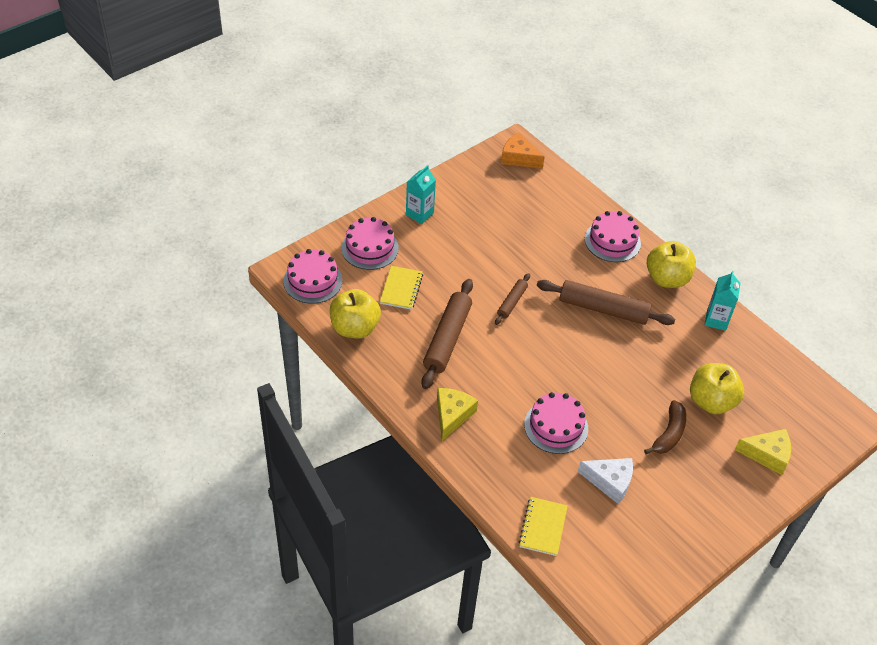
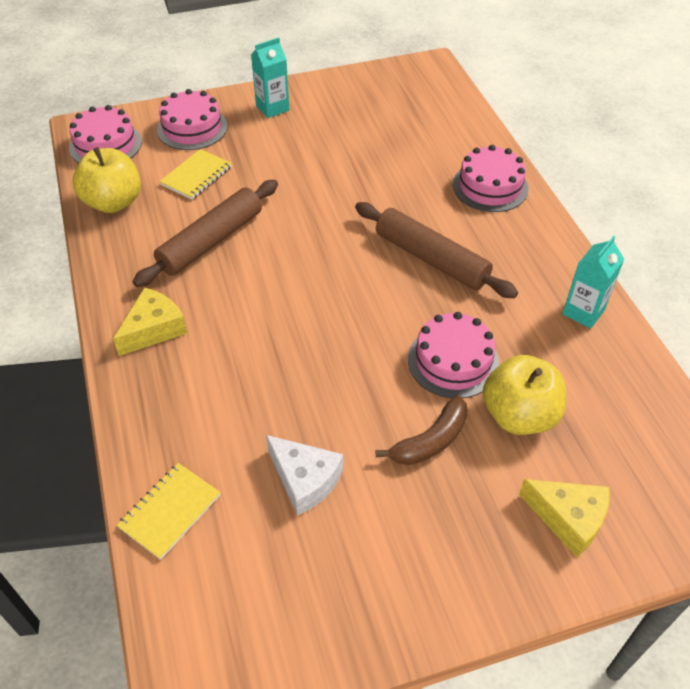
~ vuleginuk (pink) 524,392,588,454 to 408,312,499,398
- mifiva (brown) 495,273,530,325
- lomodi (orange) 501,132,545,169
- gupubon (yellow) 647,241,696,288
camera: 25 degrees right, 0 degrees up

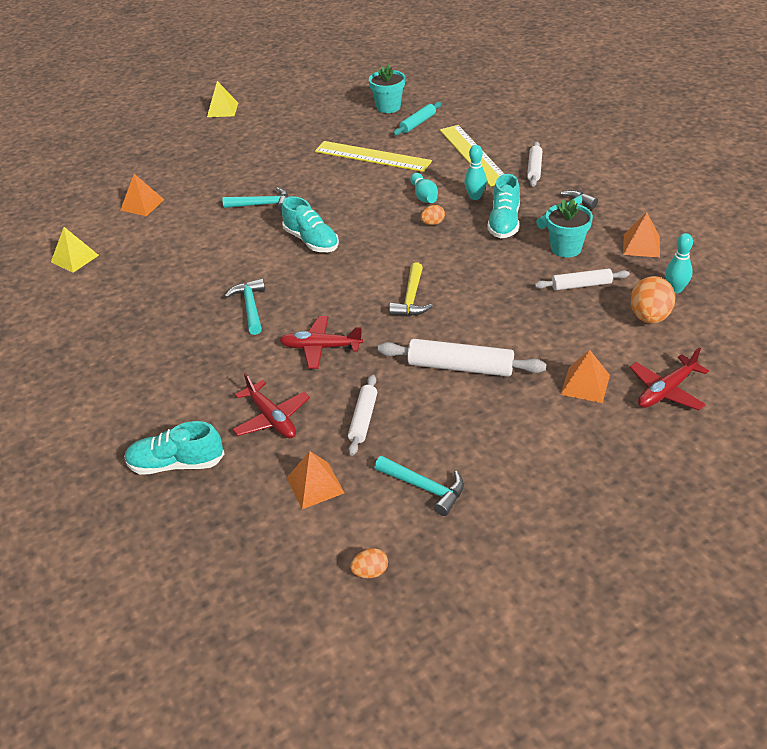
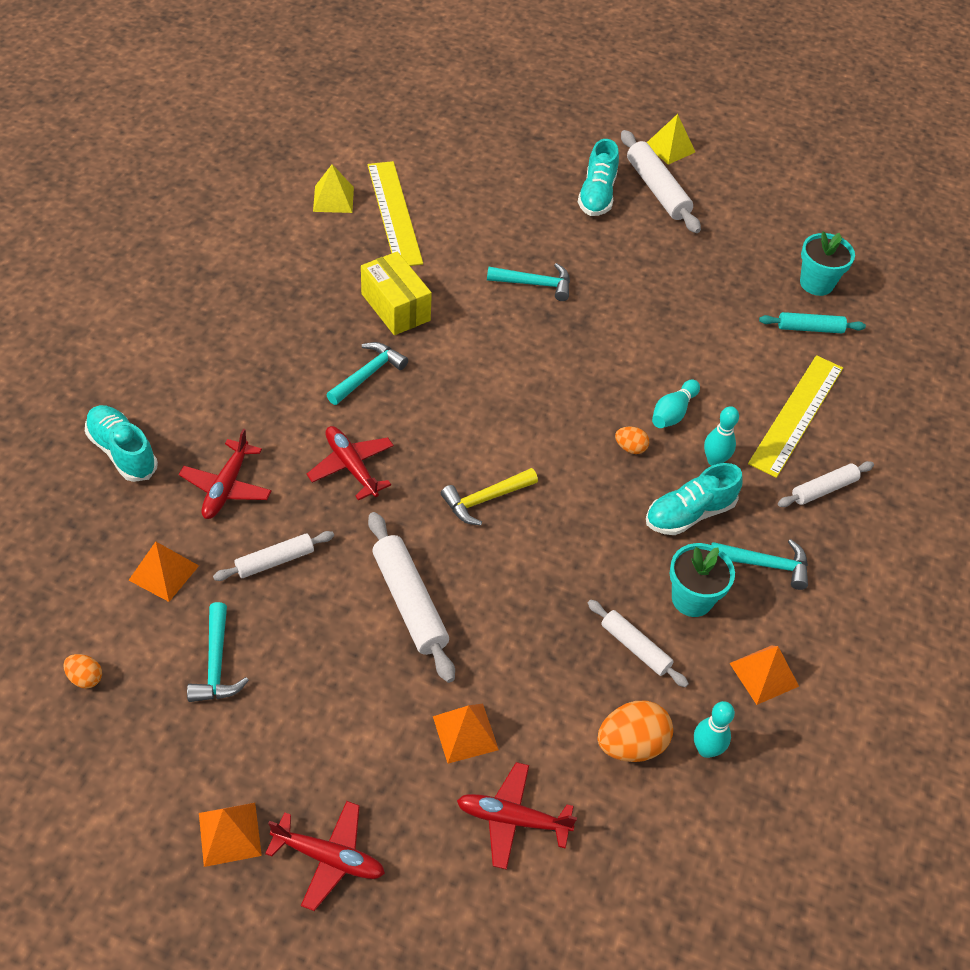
~ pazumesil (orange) 121,174,165,216 to 199,803,262,867
+ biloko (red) 265,801,385,911
+ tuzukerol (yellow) 361,251,432,335
~ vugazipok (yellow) 315,141,432,172 to 368,161,423,266
~ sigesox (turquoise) 223,187,289,212 = 487,263,570,301 45 degrees counterclockwise
~ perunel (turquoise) 281,196,339,252 to 578,139,619,216
+ mifiva (white) 621,130,701,233
camera: 45 degrees right, 10 degrees up

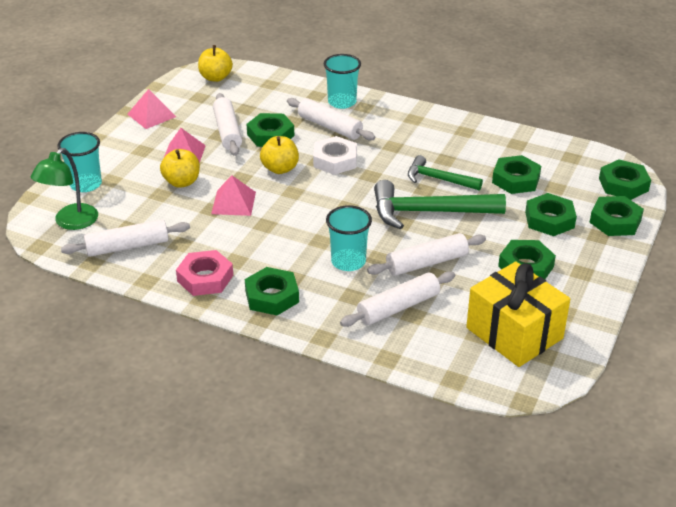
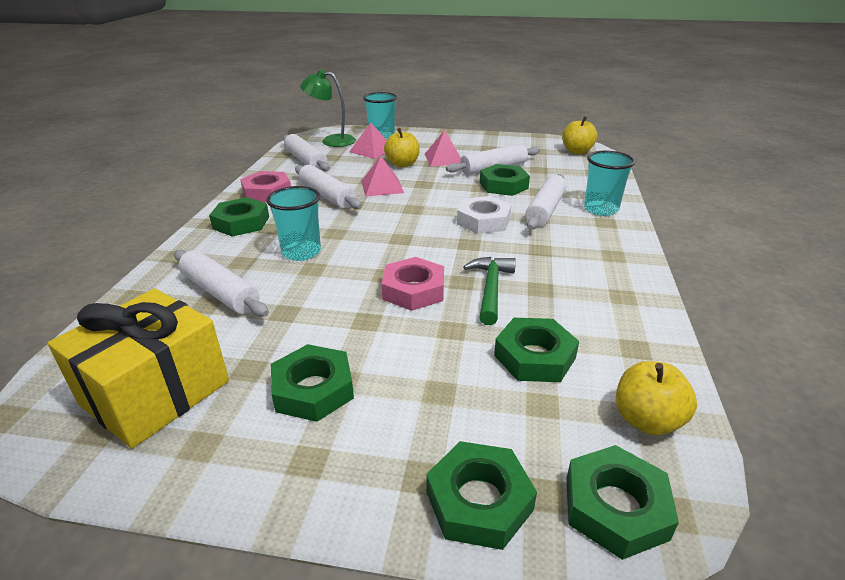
~ mifiva (white) 367,233,486,276 to 295,165,362,209
~ pazumesil (pink) 127,89,176,129 to 349,123,387,159
~ sigesox (green) 374,180,506,229 to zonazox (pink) 382,257,444,311
~ gupubon (yellow) 260,136,299,174 to 616,361,697,435
- zonazox (green) 525,193,577,236
camera: 75 degrees right, 5 degrees down

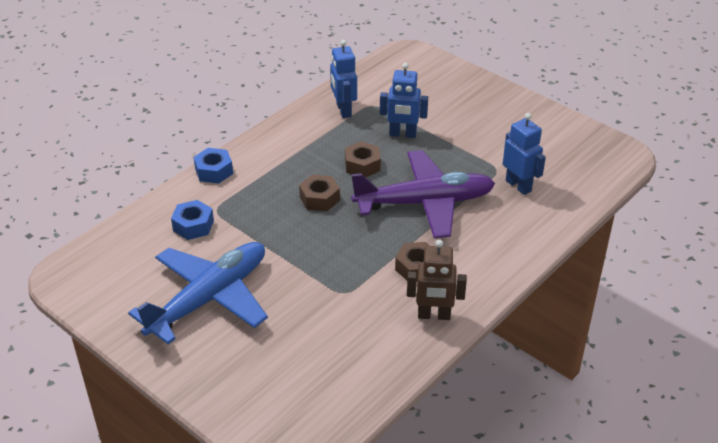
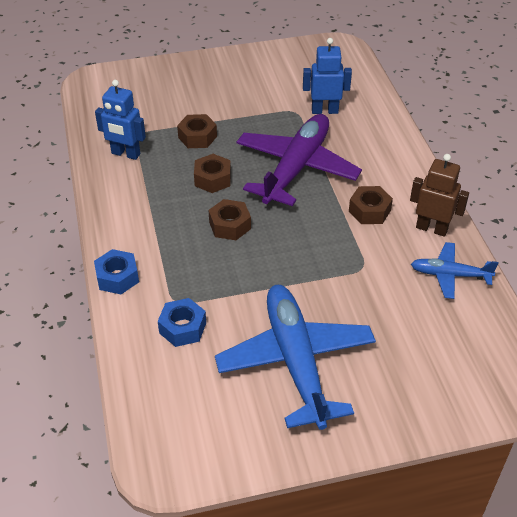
~ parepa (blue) 380,63,428,138 to zonazox (brown) 177,114,217,148
~ parepa (brown) 407,240,467,320 = 410,154,469,237 105 degrees counterclockwise
+ biloko (blue) 411,242,498,299
camera: 55 degrees left, 5 degrees up

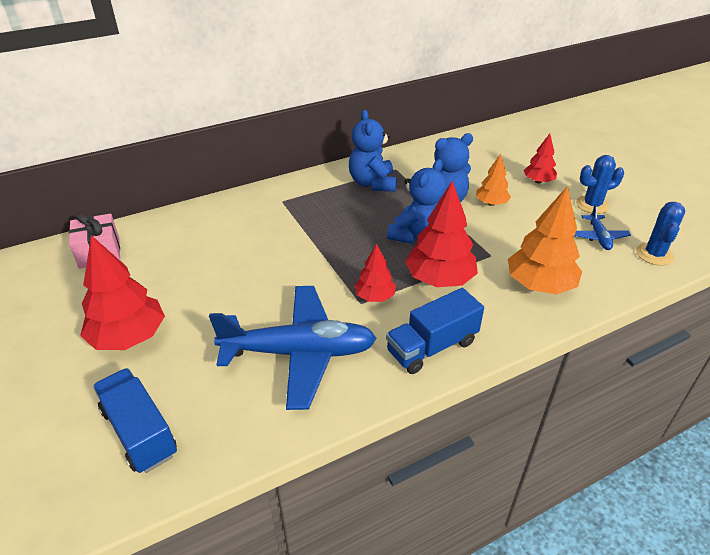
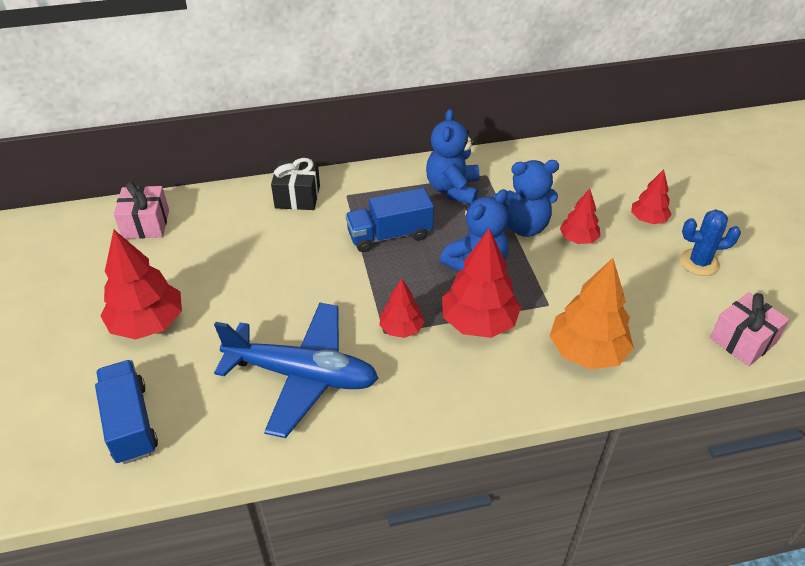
+ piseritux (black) 271,158,320,210
~ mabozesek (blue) 386,288,484,374 to 346,188,434,252
~ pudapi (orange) 476,154,511,206 to pudapi (red) 560,189,600,244
~ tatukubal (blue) 636,202,685,266 to piseritux (pink) 710,292,790,366
- biloko (blue) 575,204,631,250
camera: 15 degrees right, 5 degrees up

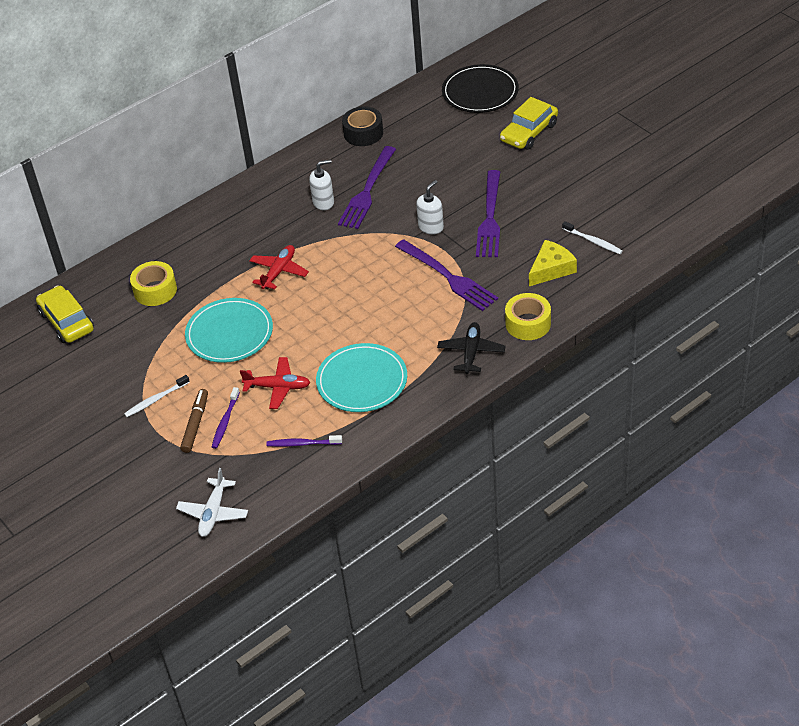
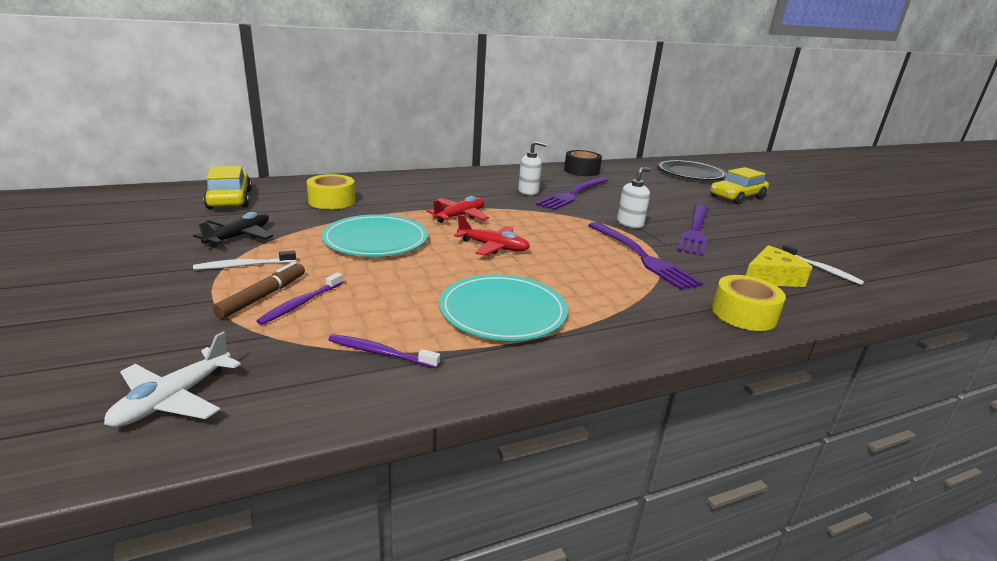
~ biloko (black) 437,322,506,374 to 193,212,273,248
~ biloko (red) 240,357,310,409 to 454,214,530,256
camera: 10 degrees right, 20 degrees down

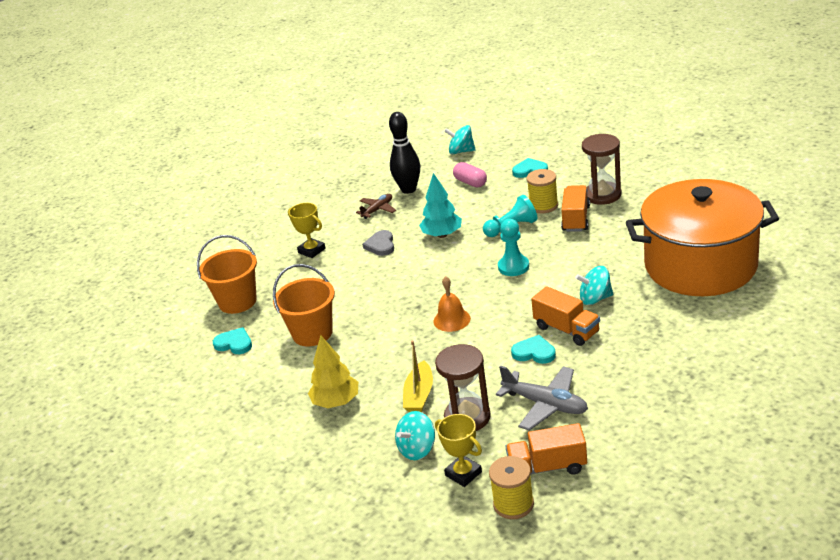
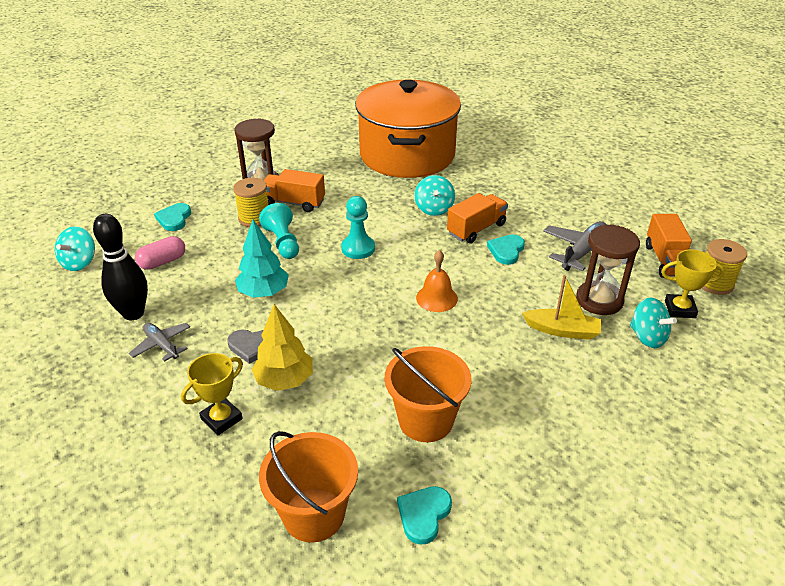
~ biloko (brown) 356,194,396,219 to biloko (grey) 129,323,190,362
~ pudapi (yellow) 308,335,358,408 to 252,304,313,391
~ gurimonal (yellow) 435,414,482,487 = 662,250,725,318 45 degrees clockwise
camera: 90 degrees left, 5 degrees up

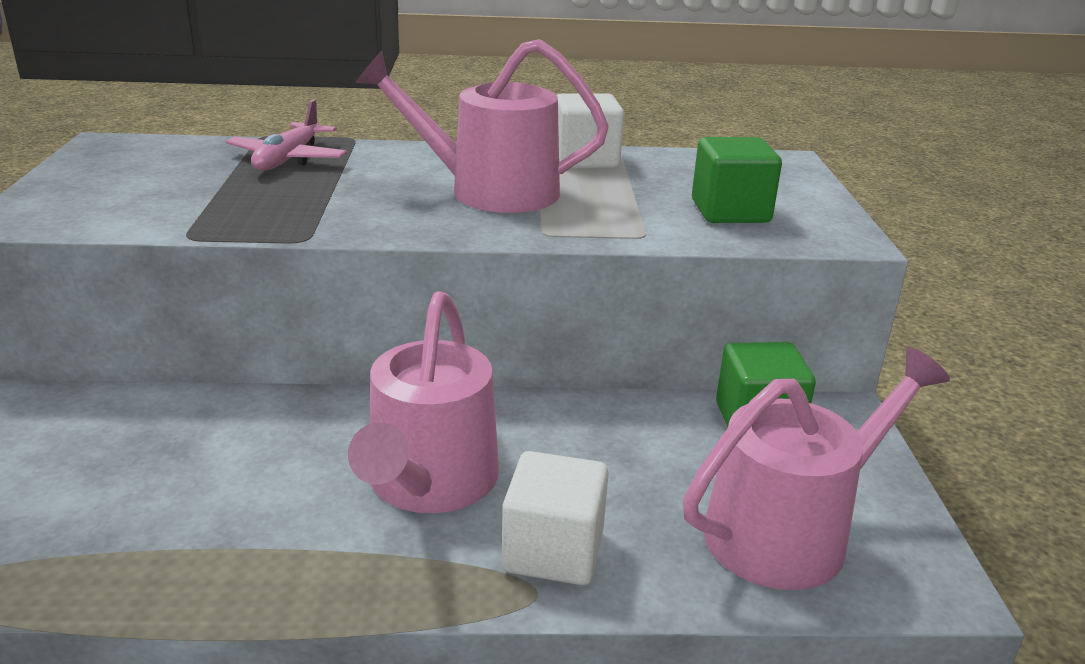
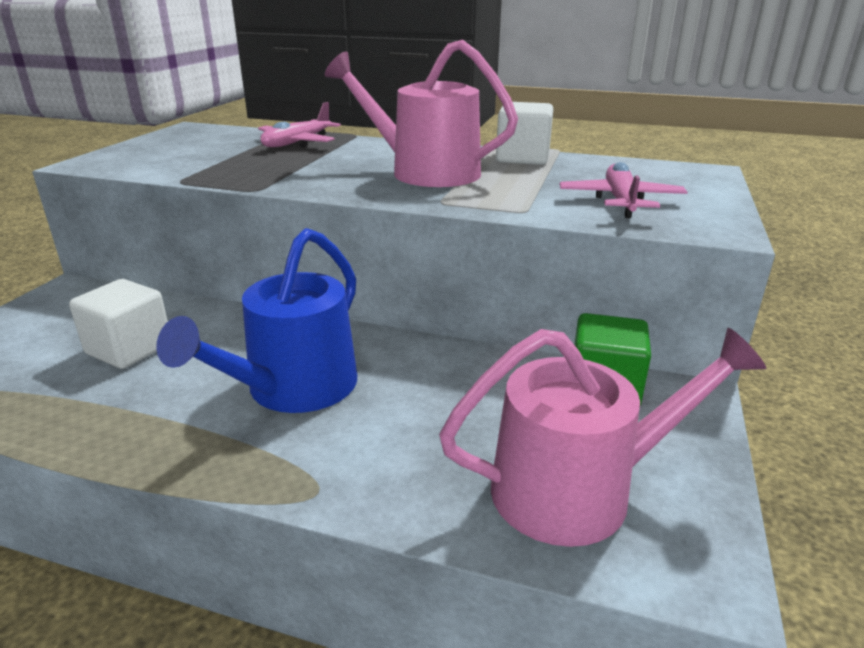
~ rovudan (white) 502,451,609,585 to 69,279,168,369
~ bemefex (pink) 348,291,499,513 to bemefex (blue) 156,228,357,413
~ rovudan (green) 692,137,782,223 to biloko (pink) 560,162,687,218
camera: 20 degrees right, 0 degrees up

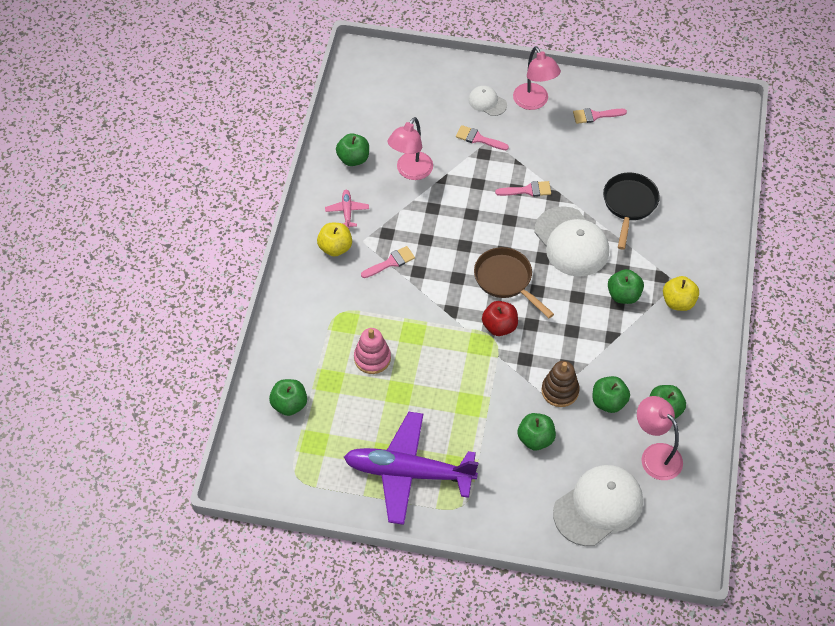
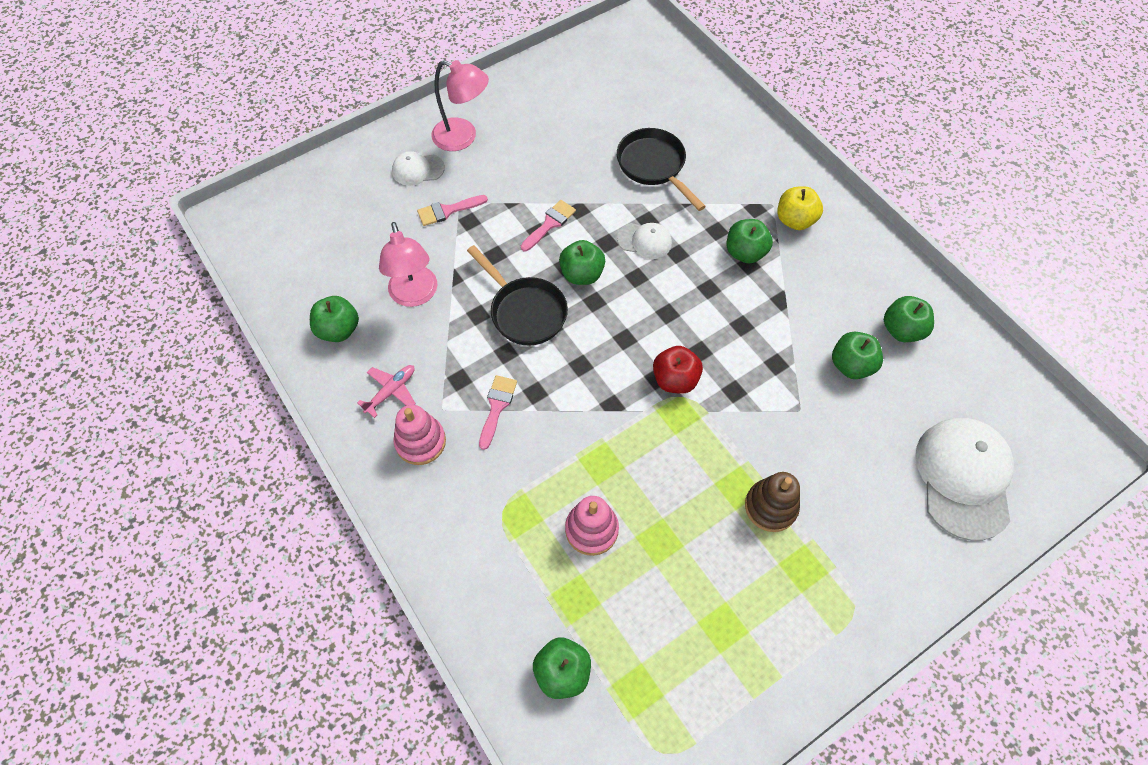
~ biloko (pink) 325,190,369,228 = 357,365,416,418 90 degrees clockwise
~ gupubon (yellow) 317,223,352,257 to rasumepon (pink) 393,405,446,465
+ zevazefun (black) 467,245,568,346
~ gupubon (green) 518,413,556,450 to 559,240,605,285
~ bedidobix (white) 534,206,609,277 = 617,223,672,259 x0.50
~ rasumepon (brown) 542,361,580,407 to 745,472,800,532
- biloko (purple) 344,412,479,525
- zevazefun (brown) 474,247,554,318
- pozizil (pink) 573,108,627,124
- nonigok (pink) 637,396,683,480
camera: 45 degrees left, 5 degrees up

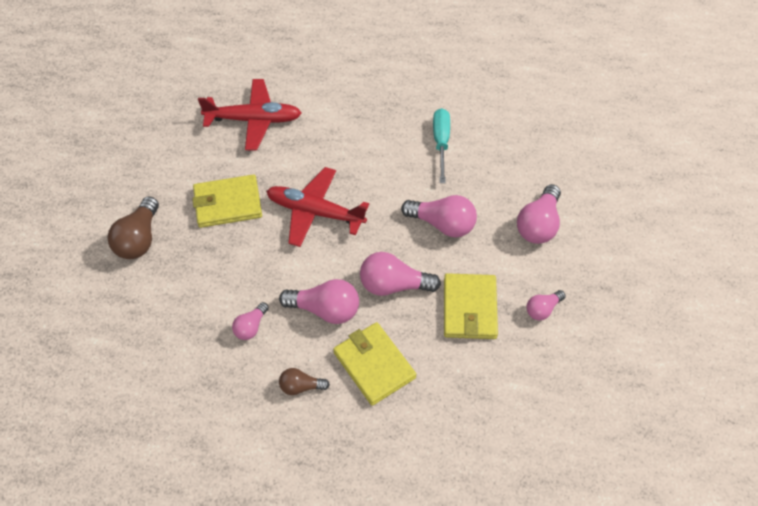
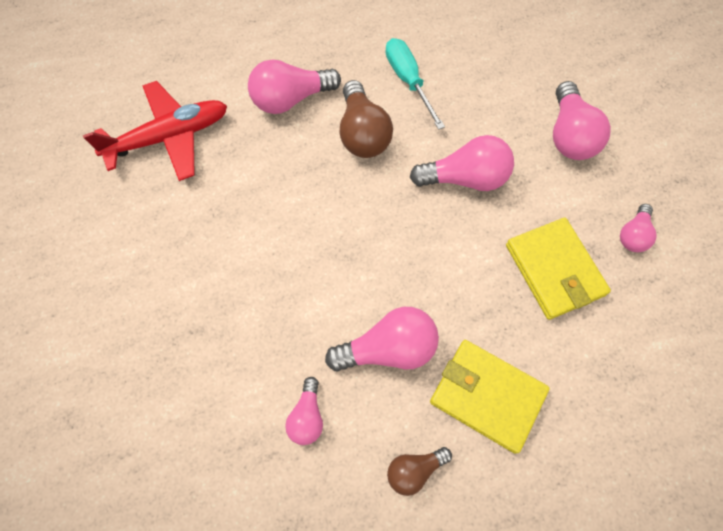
~ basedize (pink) 360,252,441,296 to 248,60,341,114
~ basedize (brown) 108,196,159,259 to 340,80,393,158
- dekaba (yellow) 192,174,262,228
- biloko (red) 266,167,369,247
camera: 25 degrees left, 10 degrees up

